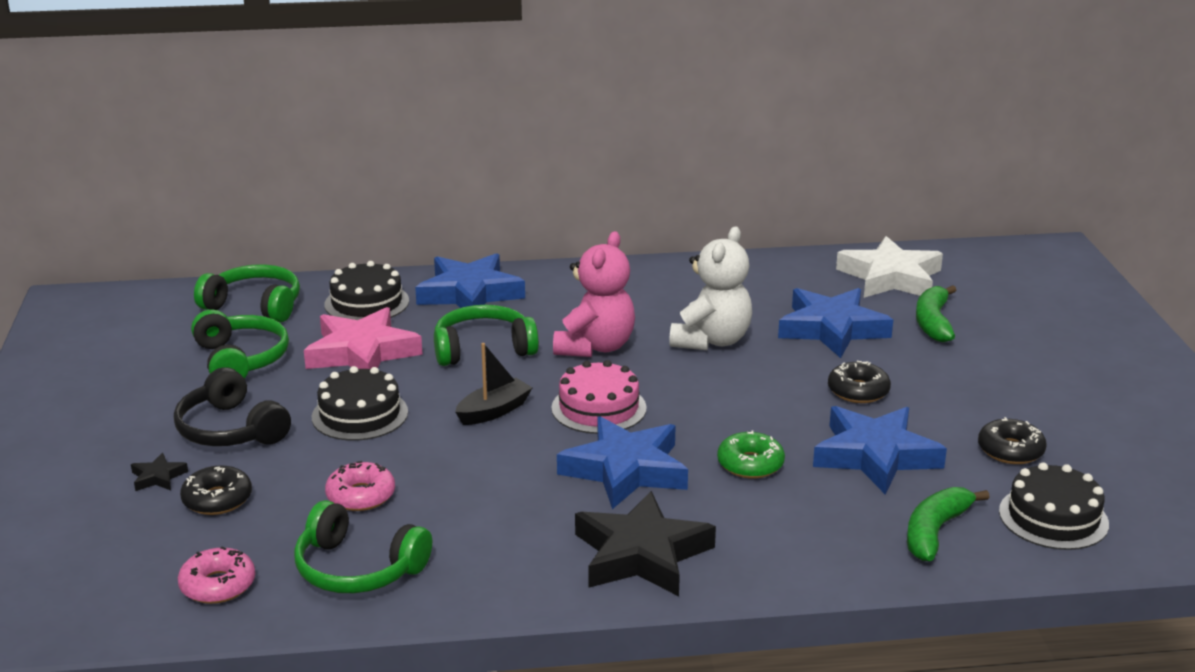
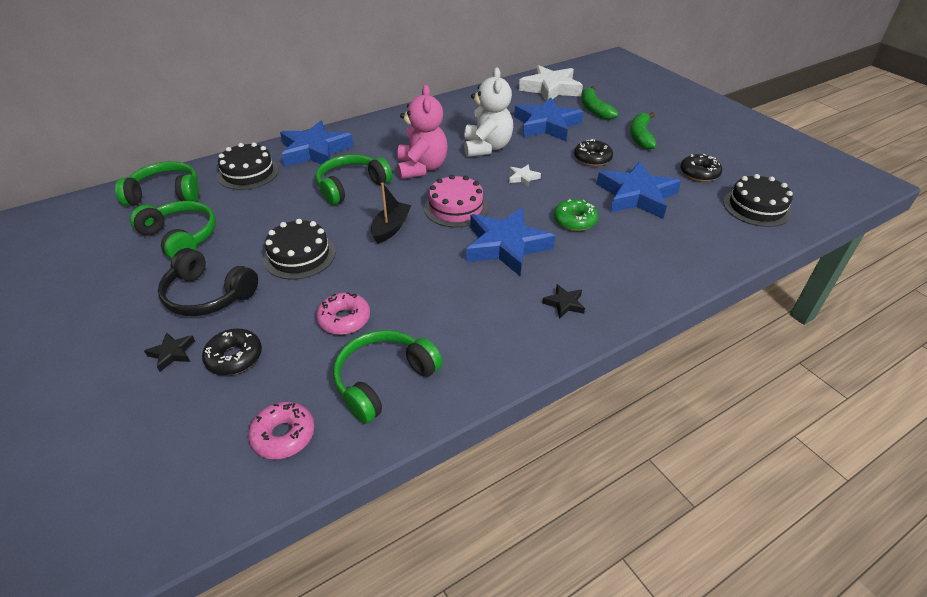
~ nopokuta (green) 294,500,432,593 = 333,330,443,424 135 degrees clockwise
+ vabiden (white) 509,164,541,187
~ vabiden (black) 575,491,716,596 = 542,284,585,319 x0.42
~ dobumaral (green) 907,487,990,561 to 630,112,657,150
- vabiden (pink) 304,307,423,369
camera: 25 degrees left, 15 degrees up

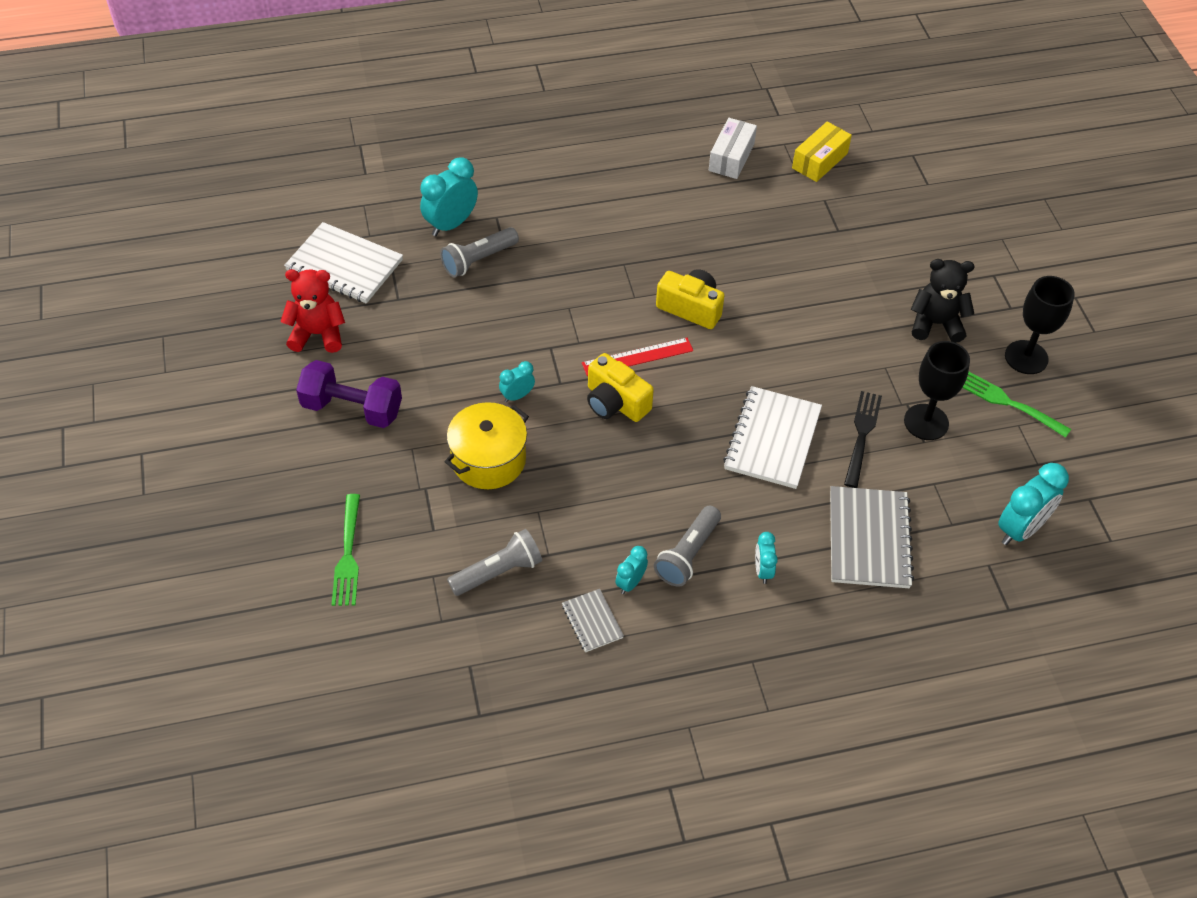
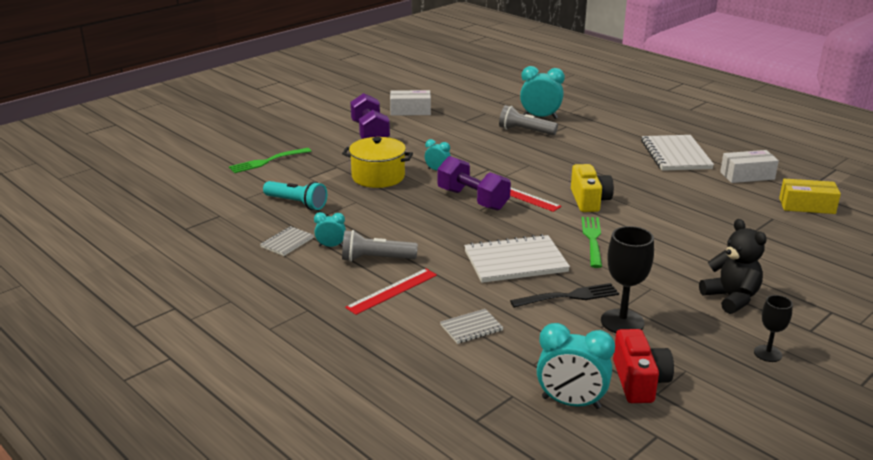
~ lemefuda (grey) 447,529,542,596 to lemefuda (turquoise) 263,181,327,210
~ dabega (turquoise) 755,532,778,584 to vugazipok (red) 345,269,437,315
~ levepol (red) 280,269,345,353 to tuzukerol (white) 390,90,431,116
~ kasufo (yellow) 587,353,654,422 to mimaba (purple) 437,156,511,211
~ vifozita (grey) 830,486,914,588 = 440,309,503,344 x0.52
~ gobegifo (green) 962,372,1071,438 to 581,217,602,268
+ kasufo (red) 613,329,674,403
~ vifozita (white) 284,222,403,304 to 641,135,714,171
~ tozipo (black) 1005,276,1075,374 = 754,295,793,362 x0.60
camera: 60 degrees right, 25 degrees down

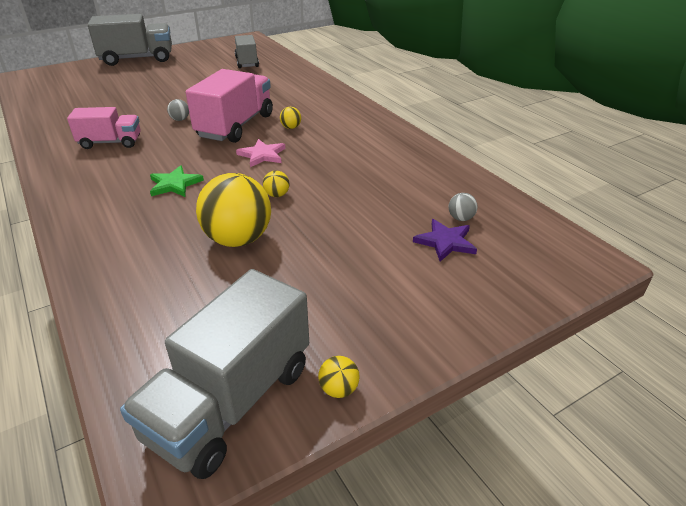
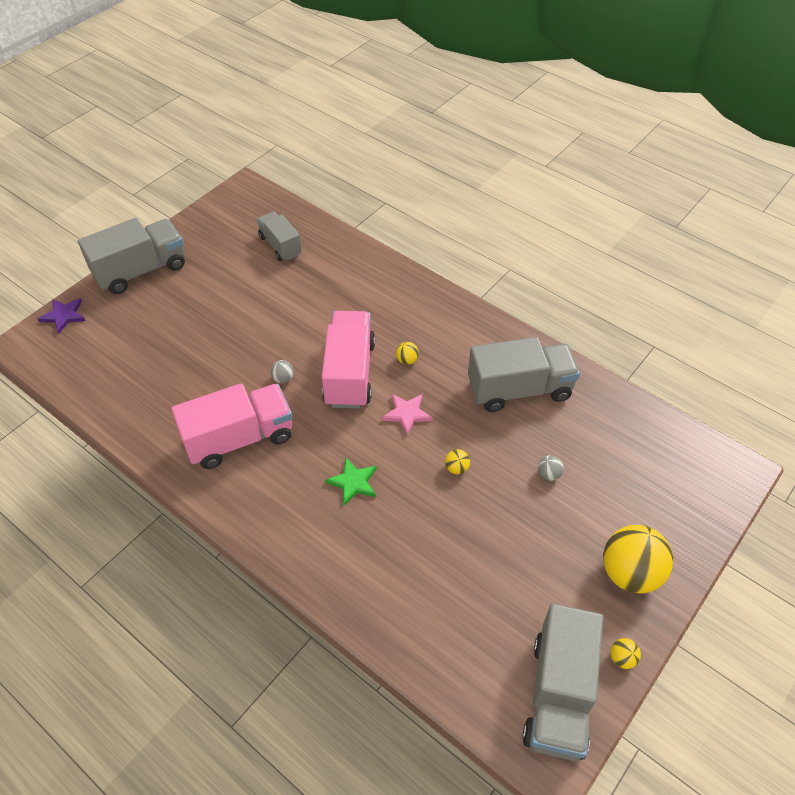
~ vabiden (purple) 413,219,477,261 to 38,298,85,334
~ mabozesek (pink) 67,107,141,149 = 172,384,293,469 x1.63
+ mabozesek (grey) 468,337,580,412
~ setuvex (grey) 449,193,478,221 to 538,455,564,481
~ setuvex (yellow) 196,173,271,247 to 603,525,673,594
camera: 20 degrees left, 15 degrees up

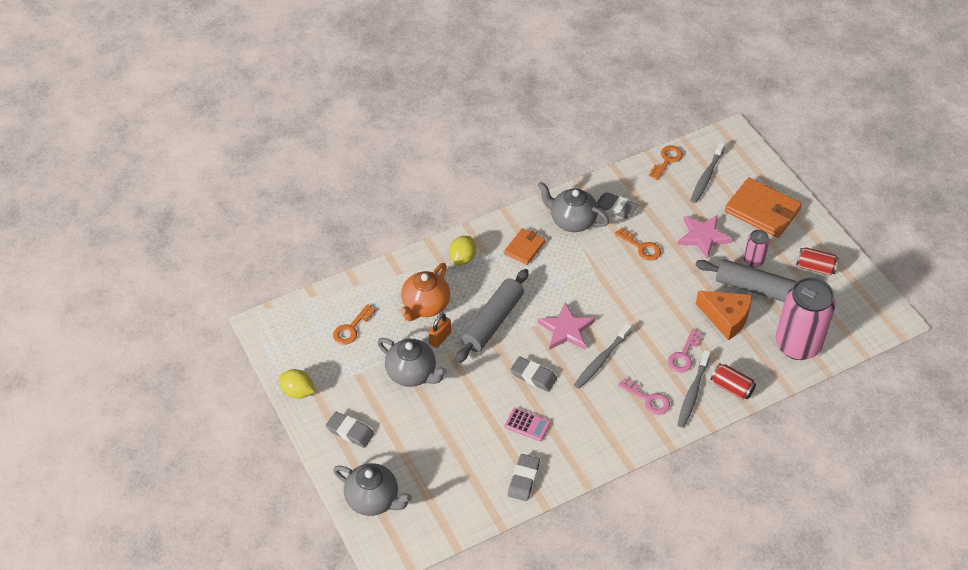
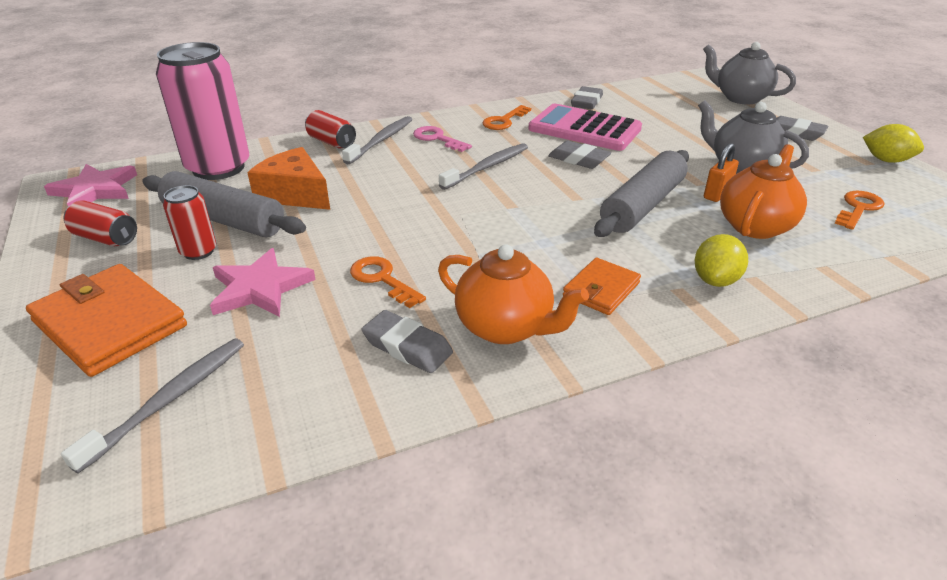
~ vabiden (pink) 537,302,595,350 to 44,164,137,207
~ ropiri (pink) 744,230,769,267 to ropiri (red) 163,185,216,260
~ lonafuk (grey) 538,182,609,232 to lonafuk (orange) 438,244,589,344
~ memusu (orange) 649,146,683,180 to 482,105,531,130
~ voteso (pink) 505,408,551,442 = 528,104,642,151 x2.08
- memusu (pink) 668,329,702,373
camera: 175 degrees left, 15 degrees down

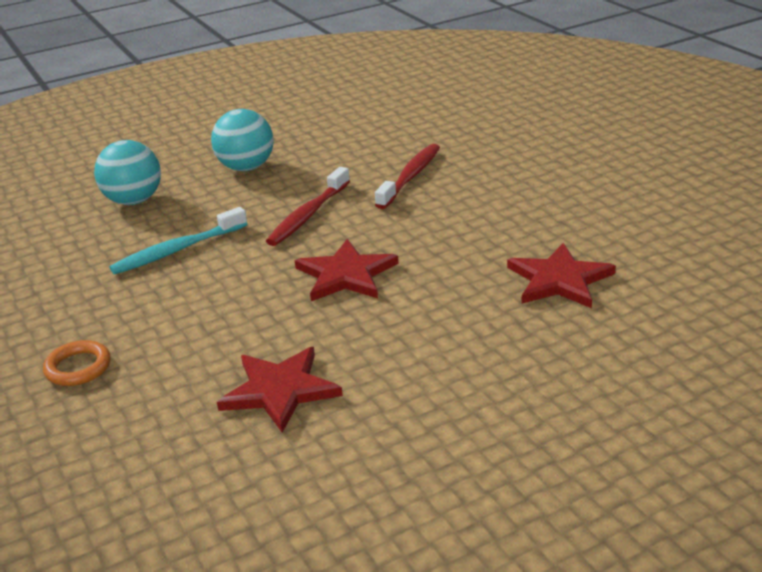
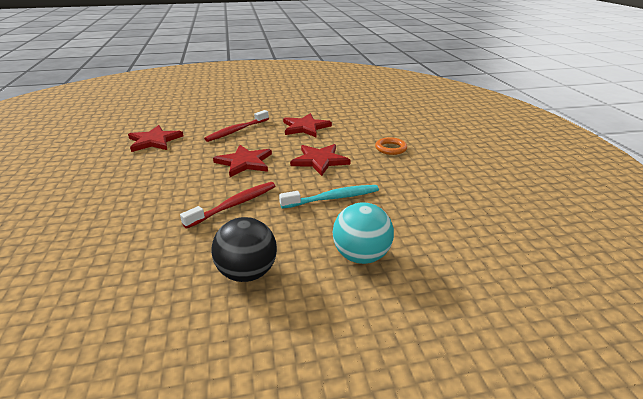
~ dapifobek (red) 375,144,440,209 to 204,110,269,142
~ setuvex (turquoise) 211,109,274,171 to setuvex (black) 211,217,277,282
+ vabiden (red) 290,144,350,176
camera: 165 degrees left, 0 degrees up

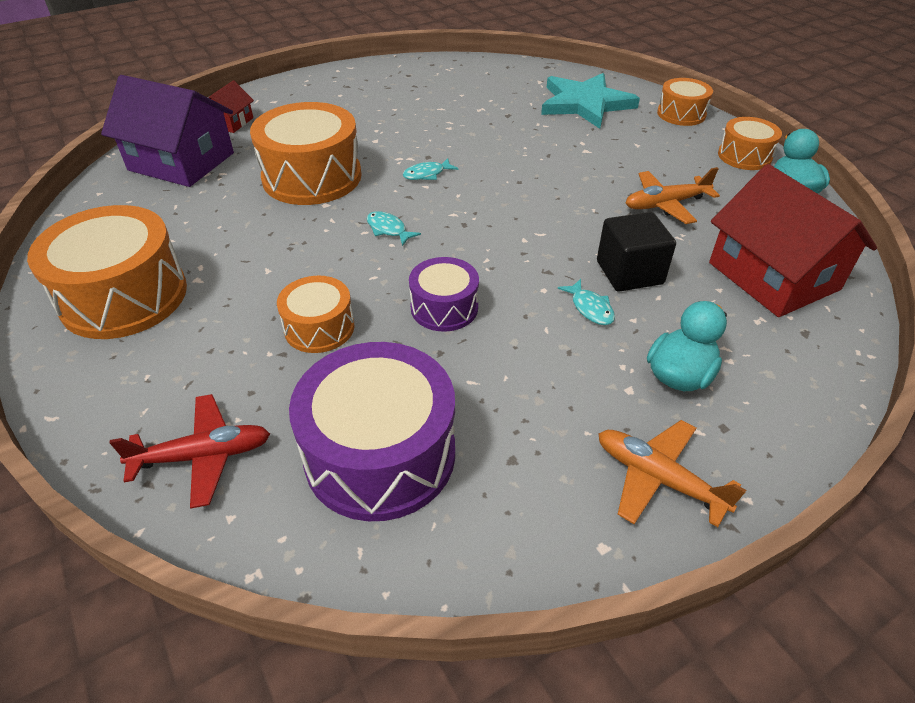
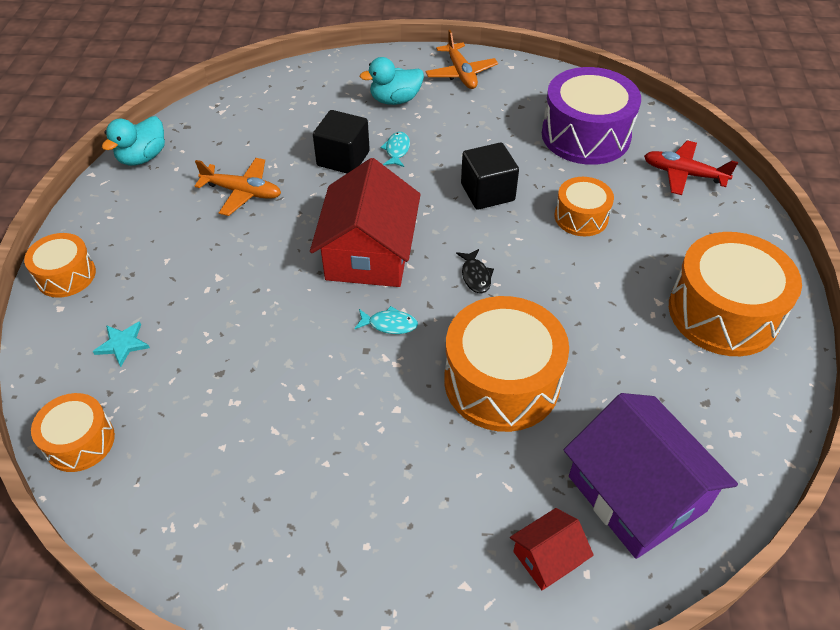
~ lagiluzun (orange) 718,117,782,170 to 31,393,115,472
~ vabiden (turquoise) 541,73,640,129 = 93,321,150,367 x0.42
~ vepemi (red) 709,164,877,317 to 310,158,421,287
~ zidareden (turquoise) 367,211,421,246 to zidareden (black) 456,249,494,293
~ lagiluzun (purple) 409,257,479,332 to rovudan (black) 461,143,519,210
camera: 145 degrees left, 5 degrees up

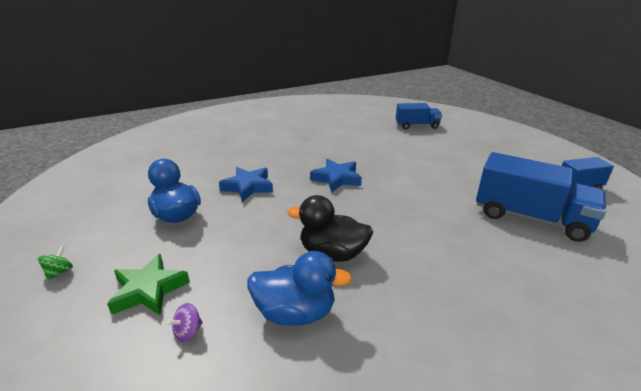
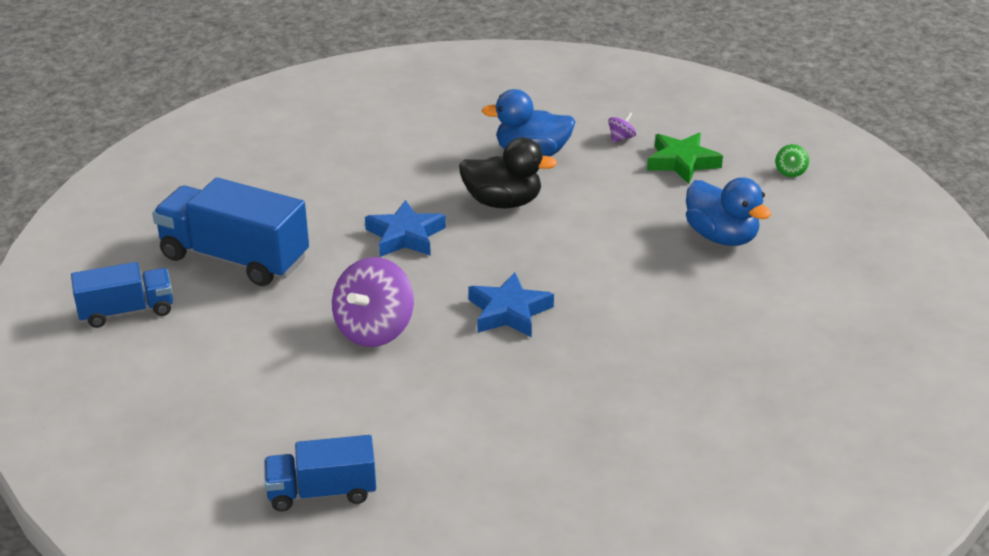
+ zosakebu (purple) 332,257,414,347
~ vabiden (blue) 219,167,273,202 to 365,200,446,257
camera: 175 degrees right, 5 degrees up

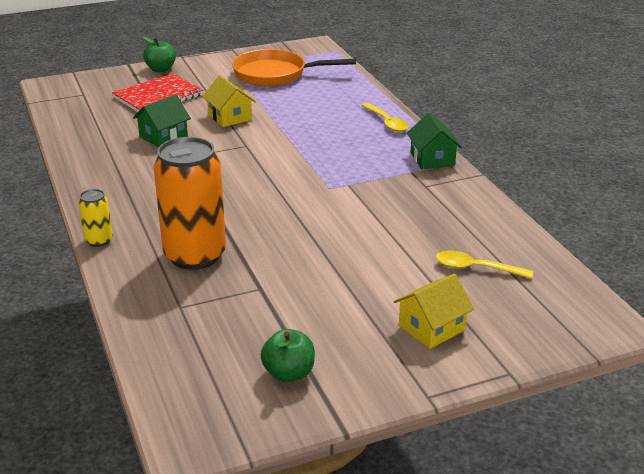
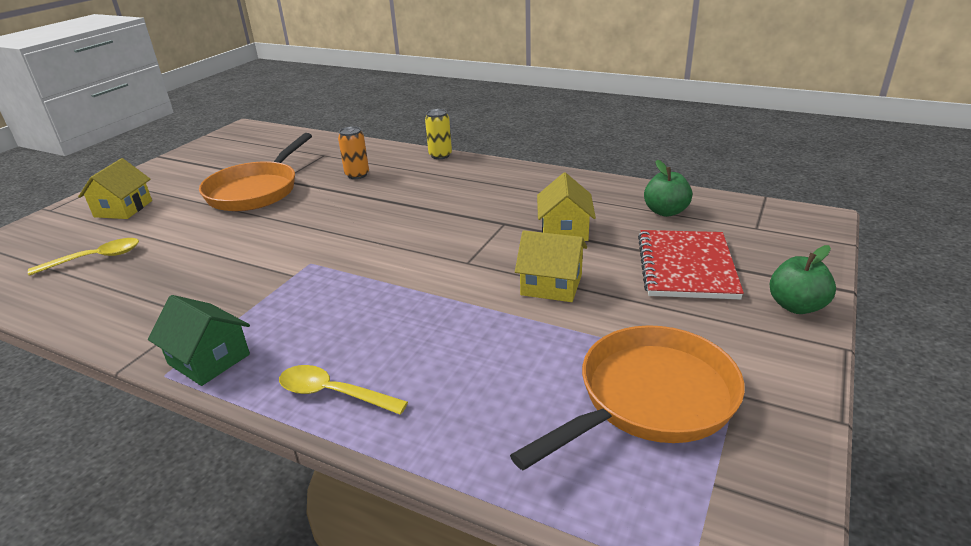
+ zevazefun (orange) 199,133,312,211
~ ropiri (orange) 154,137,226,270 = 338,126,369,179 x0.46
~ vepemi (green) 133,94,191,147 to vepemi (yellow) 537,172,596,241
~ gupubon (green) 261,329,315,382 to 644,160,692,217
camera: 140 degrees right, 0 degrees up

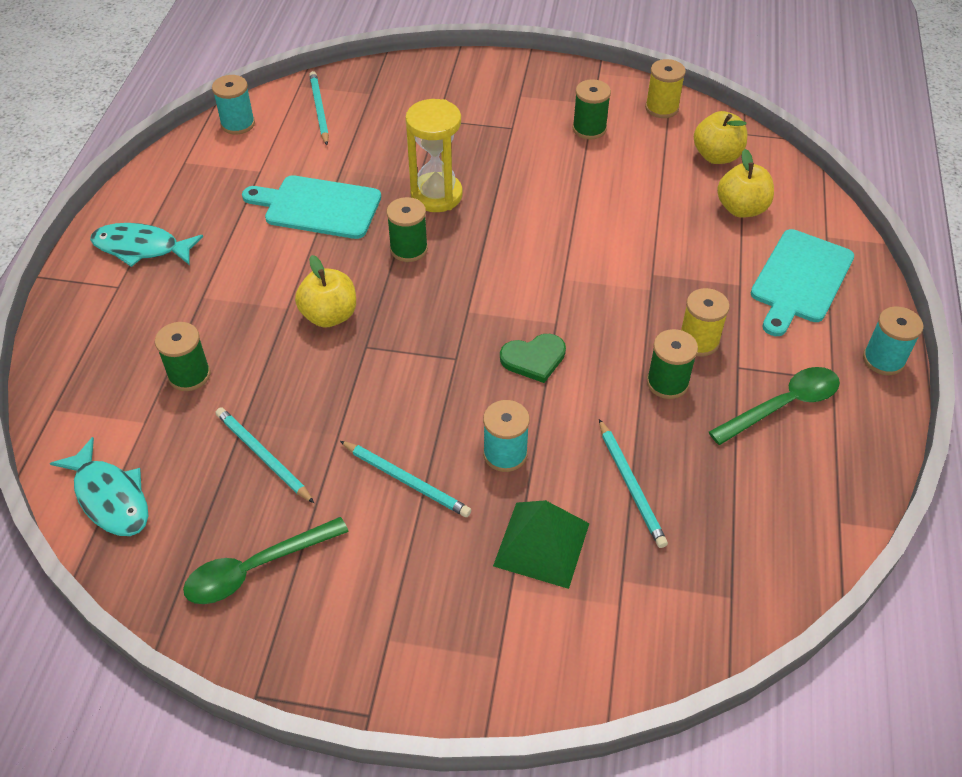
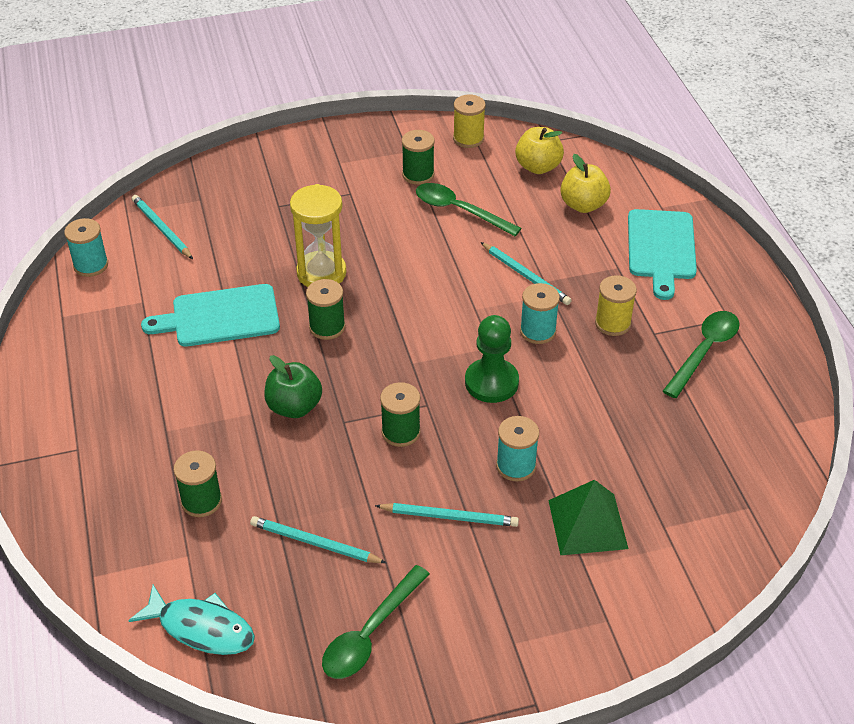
~ gupubon (yellow) 295,255,356,327 to gupubon (green) 264,355,322,418
~ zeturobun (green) 647,329,698,399 to 380,382,421,447
+ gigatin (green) 416,183,522,236
~ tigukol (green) 500,334,566,383 to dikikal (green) 465,315,519,403
~ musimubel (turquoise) 599,419,668,548 to 480,242,572,305
~ zeturobun (turquoise) 863,306,923,375 to 520,283,560,344
- zidareden (turquoise) 90,223,203,267
camera: 25 degrees left, 5 degrees down

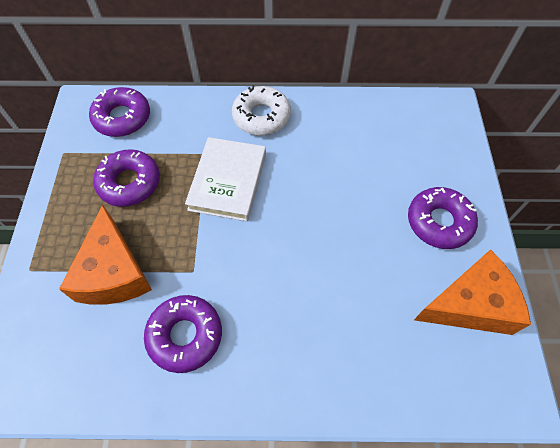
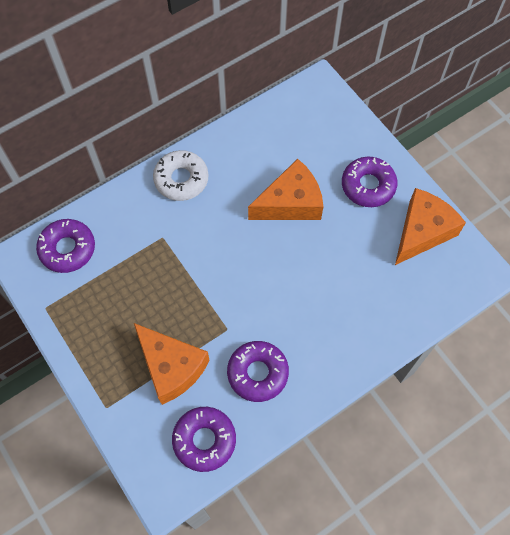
~ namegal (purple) 93,149,160,207 to 172,407,236,472
+ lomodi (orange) 248,159,323,220
- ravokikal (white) 185,137,266,222
camera: 35 degrees left, 5 degrees up

